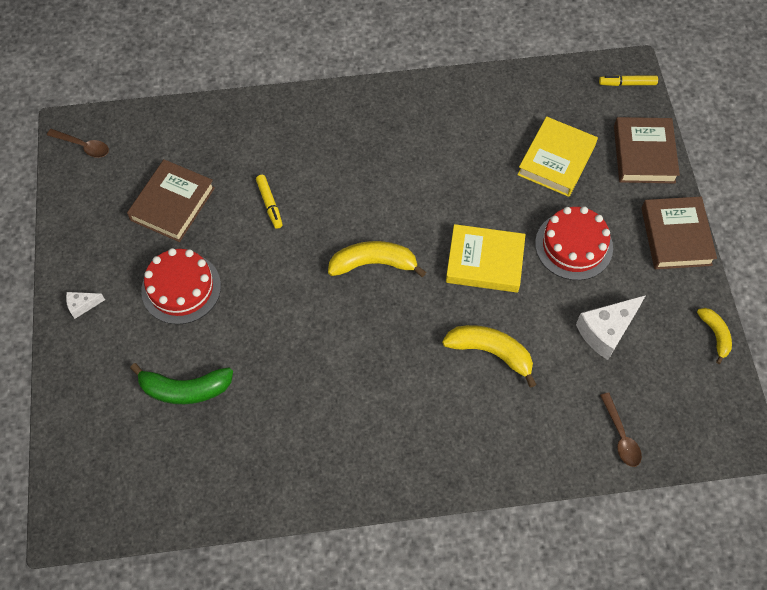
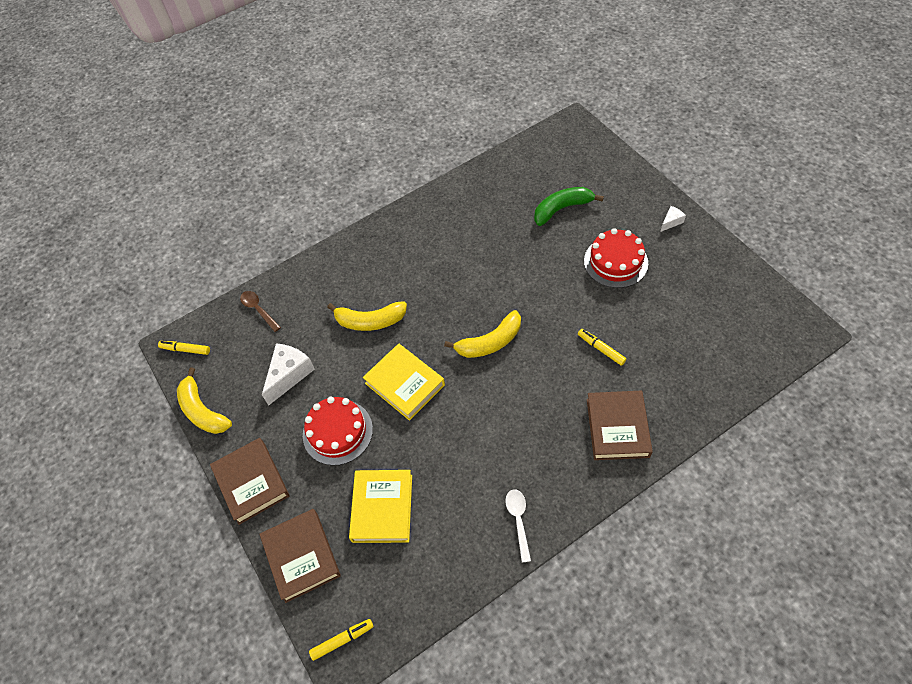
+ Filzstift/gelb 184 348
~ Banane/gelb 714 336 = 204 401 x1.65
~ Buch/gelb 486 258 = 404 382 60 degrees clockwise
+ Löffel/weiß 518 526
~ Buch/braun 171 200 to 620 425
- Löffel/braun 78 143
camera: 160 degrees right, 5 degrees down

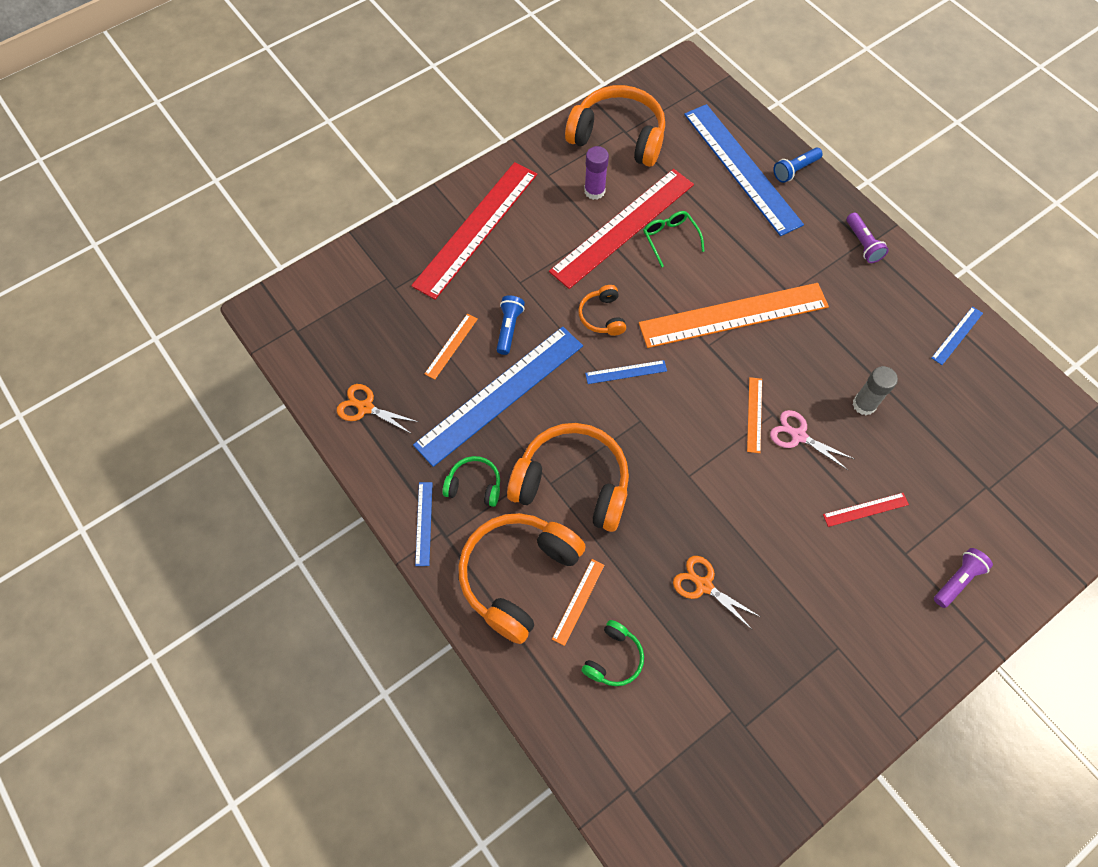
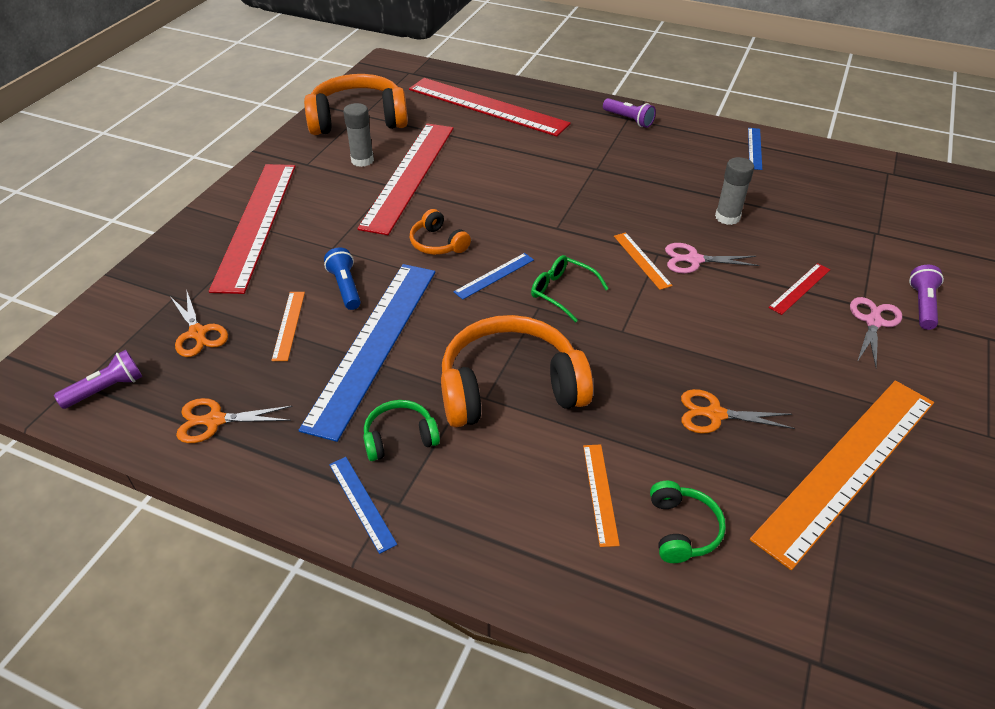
+ Taschenlampe/lila 98 379
+ Schere/orange 199 323
~ Klebestift/lila 596 173 to Klebestift/grau 358 135
~ Lineal/blau 744 170 to Lineal/rot 490 107
~ Brille/grün 674 239 to 570 288
~ Lineal/orange 734 315 to 842 475
+ Schere/rosa 876 332
- Kopfhörer/orange 522 578
- Taschenlampe/blau 798 165
camera: 30 degrees left, 20 degrees down

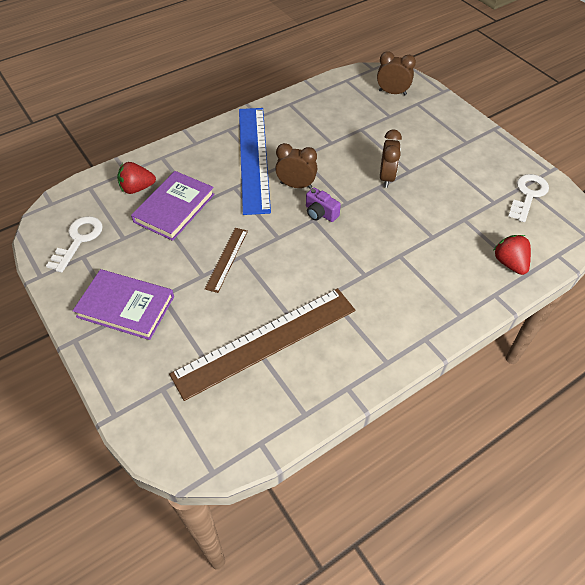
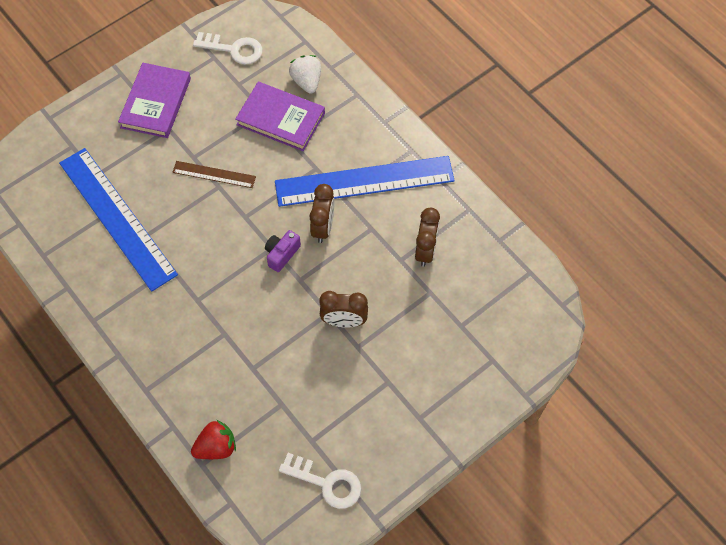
~ Lineal/braun 262 344 to Lineal/blau 118 220
~ Erdbeere/rot 136 178 to Erdbeere/weiß 305 74
~ Wecker/braun 396 73 to 427 237
camera: 85 degrees right, 10 degrees up

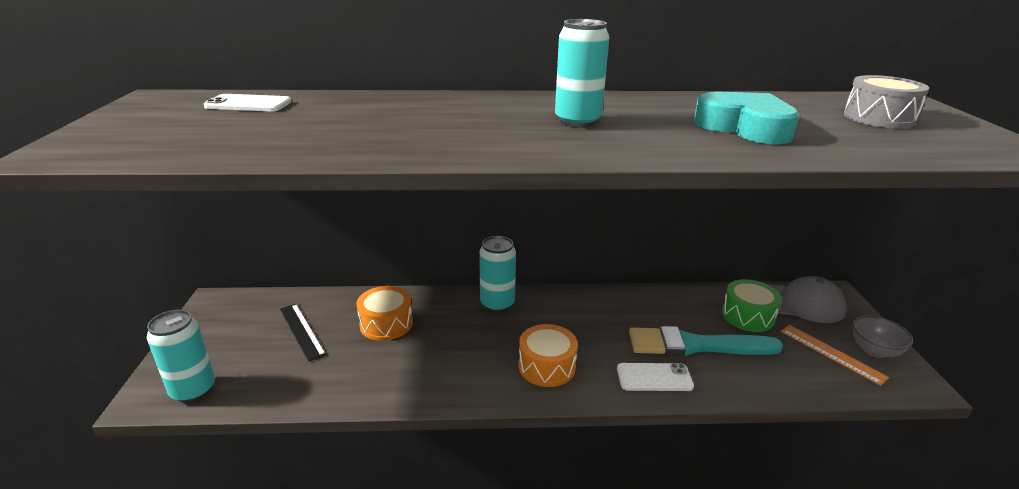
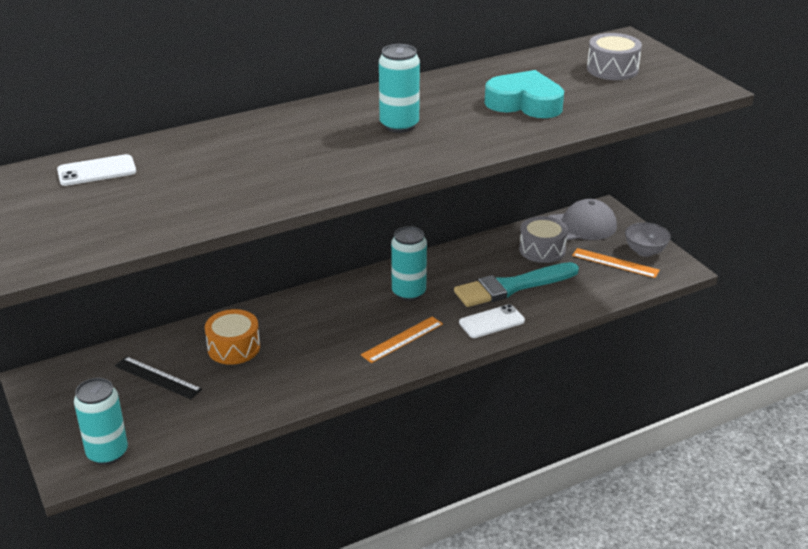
~ Trommel/orange 548 355 to Lineal/orange 402 339
~ Dose/türkis 497 274 to 409 263
~ Trommel/grün 752 305 to Trommel/grau 543 239
camera: 25 degrees left, 5 degrees up

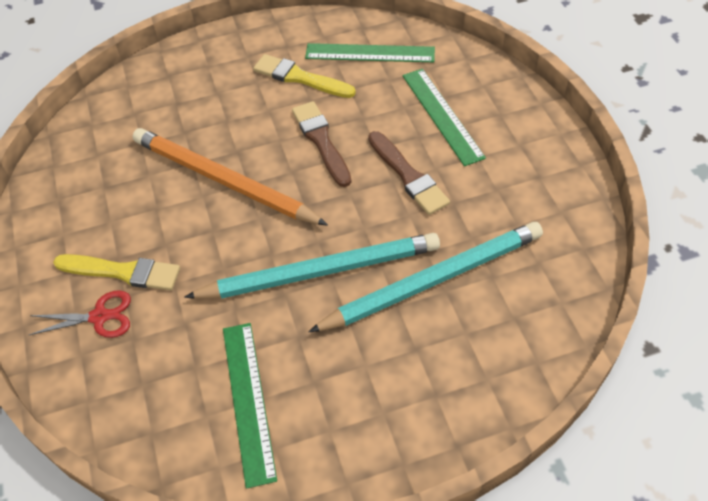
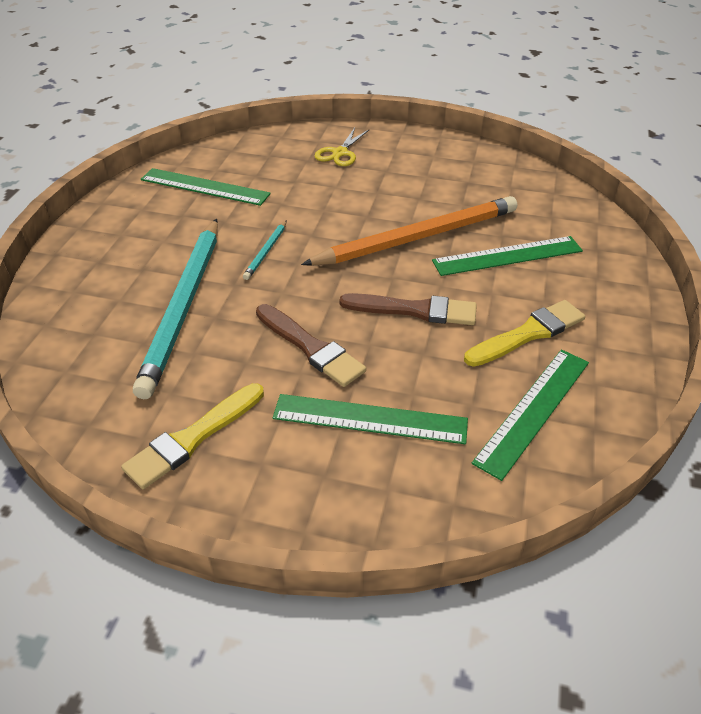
~ Pinsel/gelb 116 272 to 192 436
~ Bleistift/türkis 312 266 = 265 250 x0.41
~ Pinsel/braun 409 173 = 311 345 135 degrees counterclockwise
~ Schere/rot 80 314 to Schere/gelb 342 147
+ Lineal/grün 507 256
camera: 120 degrees right, 10 degrees down

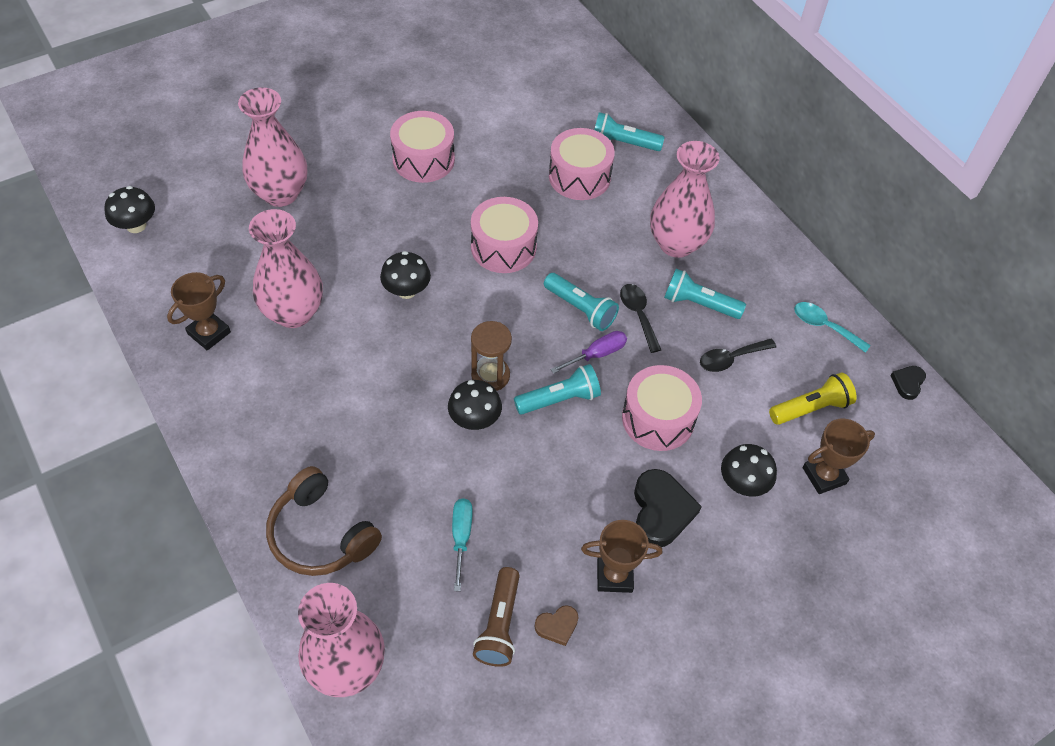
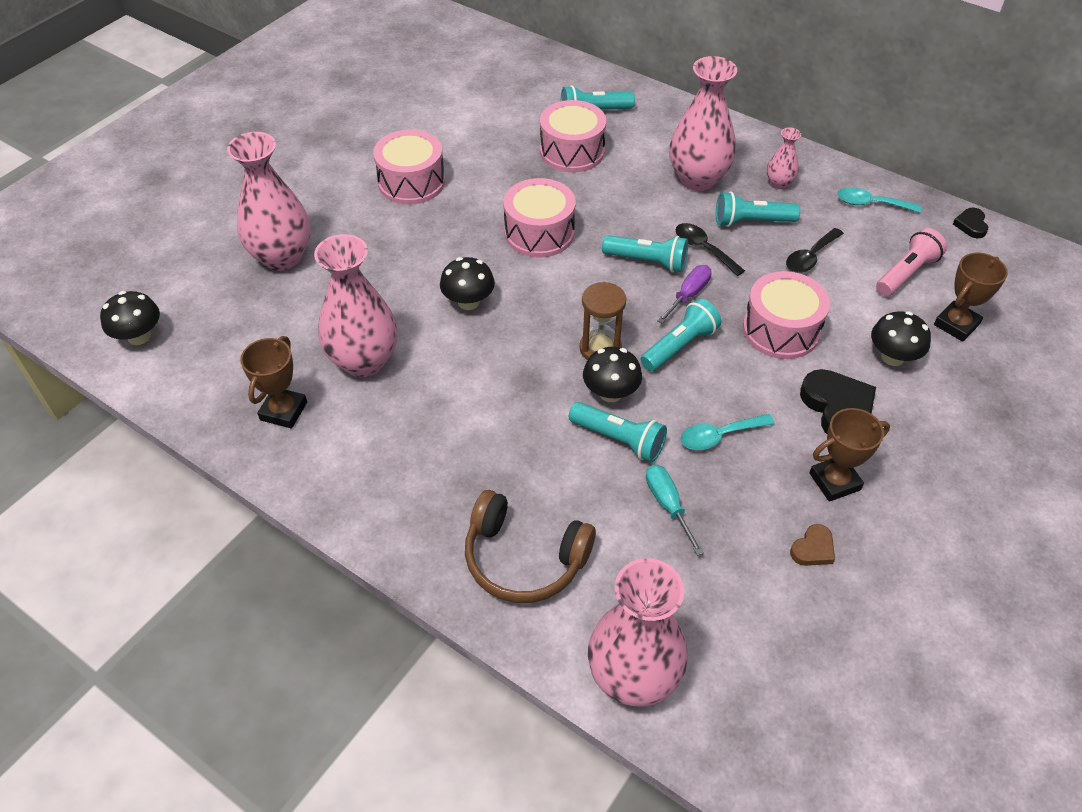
+ Taschenlampe/türkis 618 432
+ Löffel/türkis 727 432
+ Vase/rosa 784 158
~ Taschenlampe/gelb 813 399 to Taschenlampe/rosa 911 262
- Taschenlampe/braun 496 617
camera: 20 degrees left, 5 degrees down

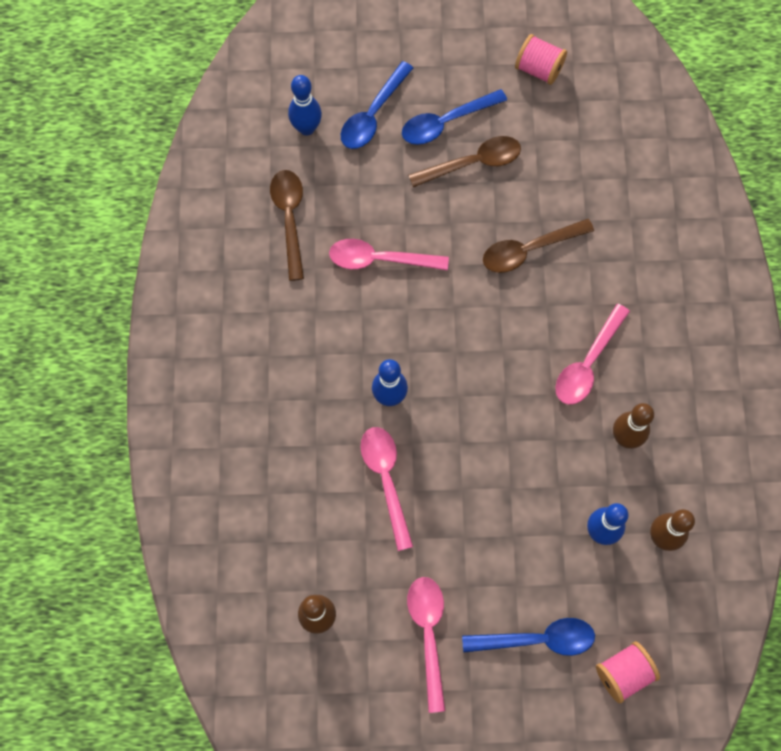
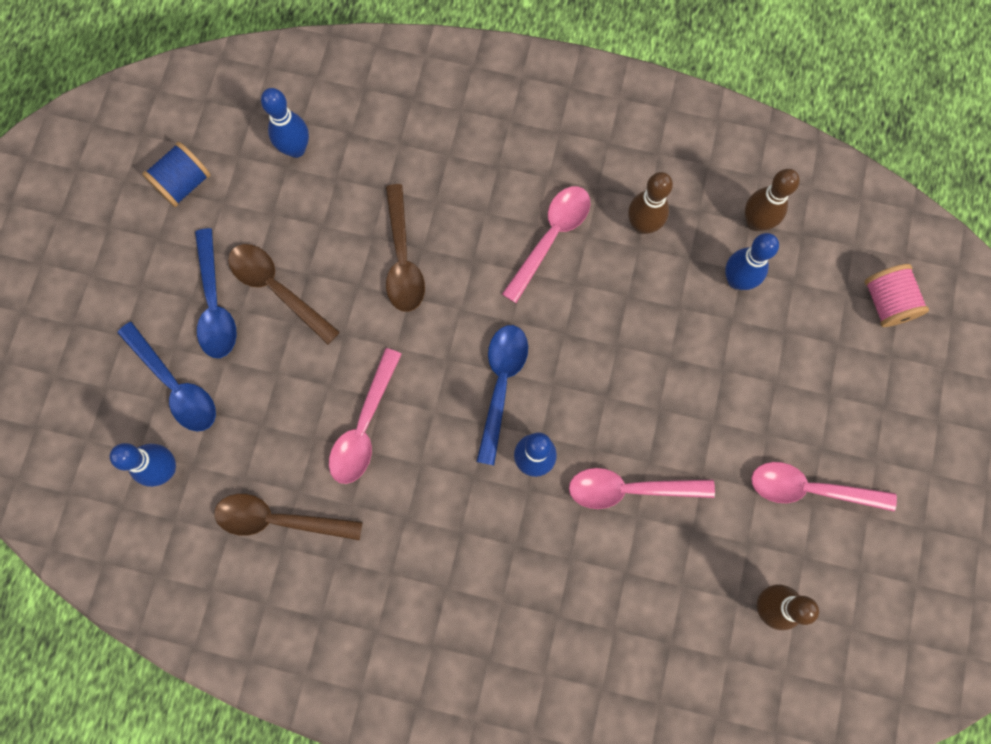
~ Garnrolle/rosa 541 59 to Garnrolle/blau 176 174
~ Löffel/braun 464 161 = 284 294 45 degrees counterclockwise
+ Bowlingkegel/blau 285 123
~ Löffel/blau 528 637 to 502 395
~ Löffel/rosa 592 354 = 546 244 105 degrees counterclockwise
camera: 75 degrees left, 5 degrees up

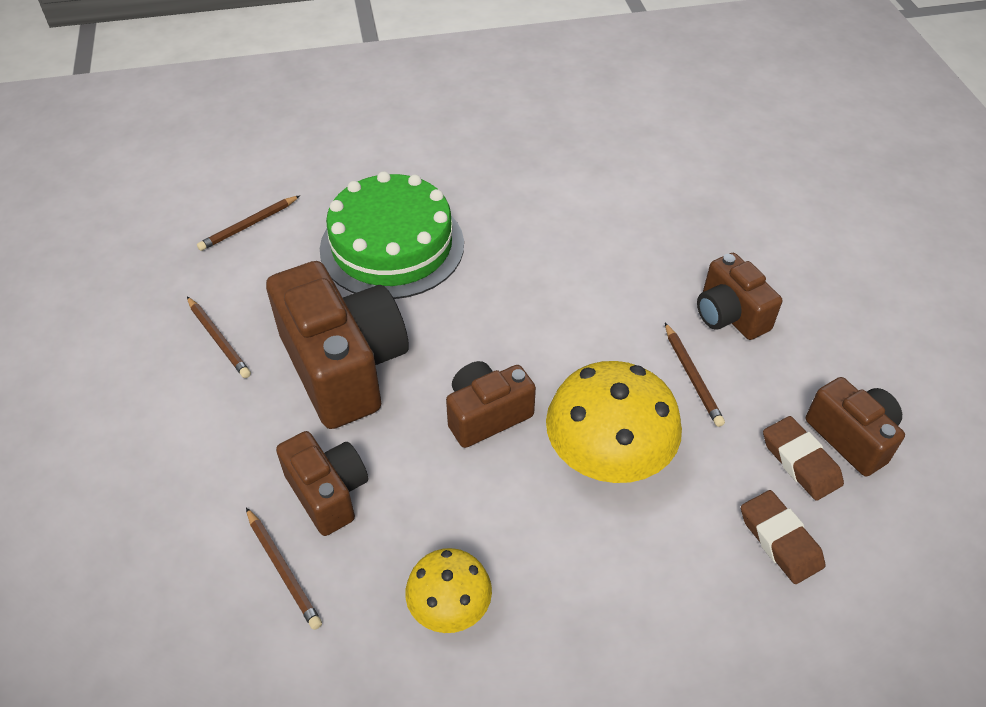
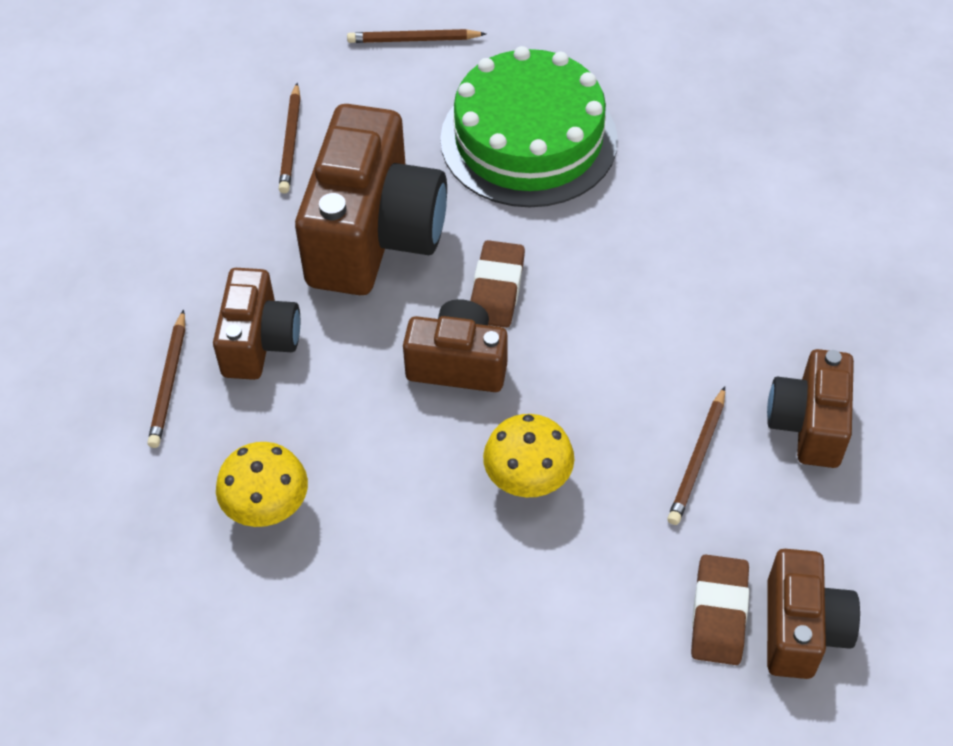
~ Radiergummi/braun 783 537 to 497 284
~ Pilz/gelb 614 422 = 528 455 x0.58
camera: 40 degrees right, 5 degrees up

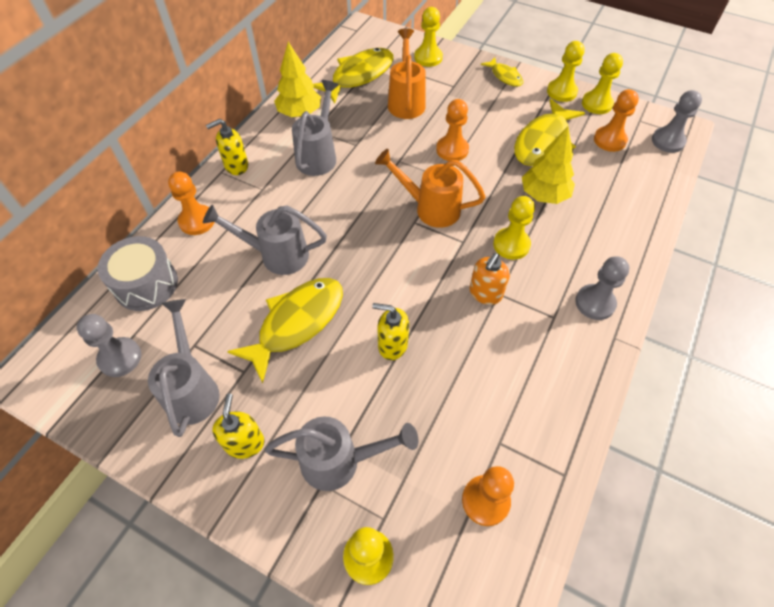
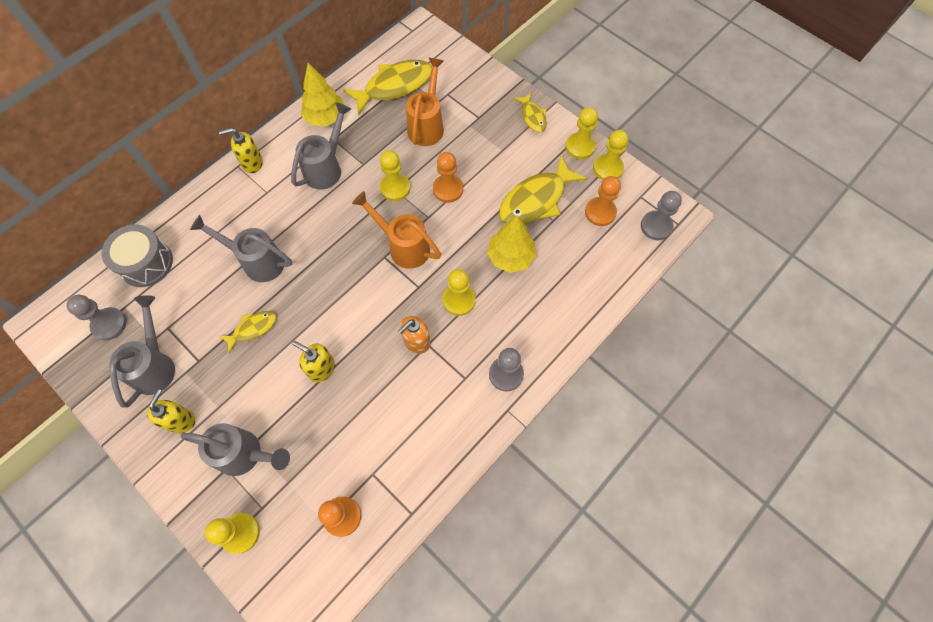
~ Fisch/gelb 285 331 = 248 332 x0.53
~ Bauer/gelb 428 37 to 395 175
- Bauer/orange 191 203
camera: 15 degrees right, 10 degrees up

